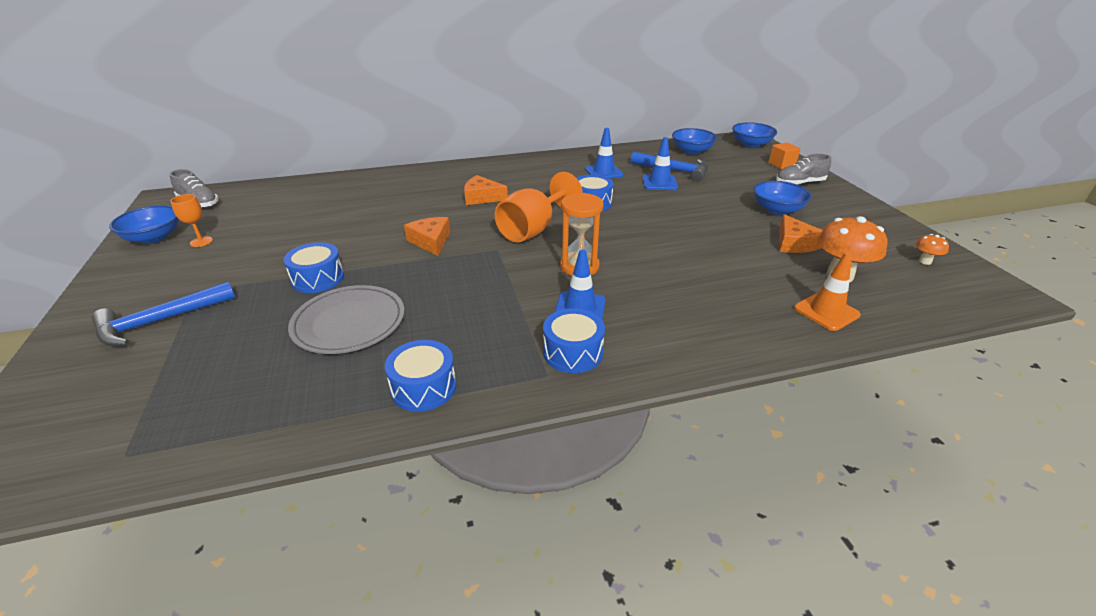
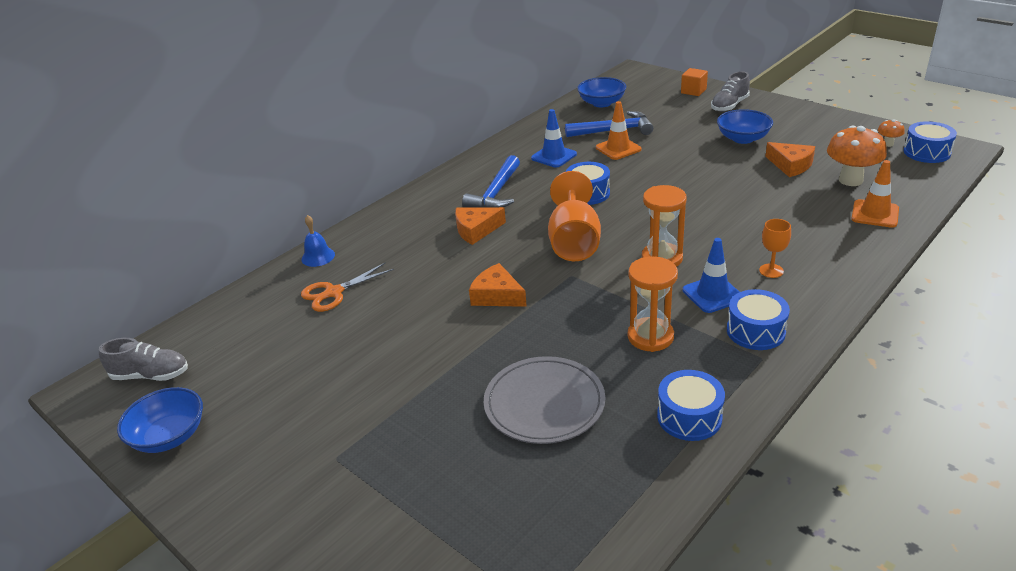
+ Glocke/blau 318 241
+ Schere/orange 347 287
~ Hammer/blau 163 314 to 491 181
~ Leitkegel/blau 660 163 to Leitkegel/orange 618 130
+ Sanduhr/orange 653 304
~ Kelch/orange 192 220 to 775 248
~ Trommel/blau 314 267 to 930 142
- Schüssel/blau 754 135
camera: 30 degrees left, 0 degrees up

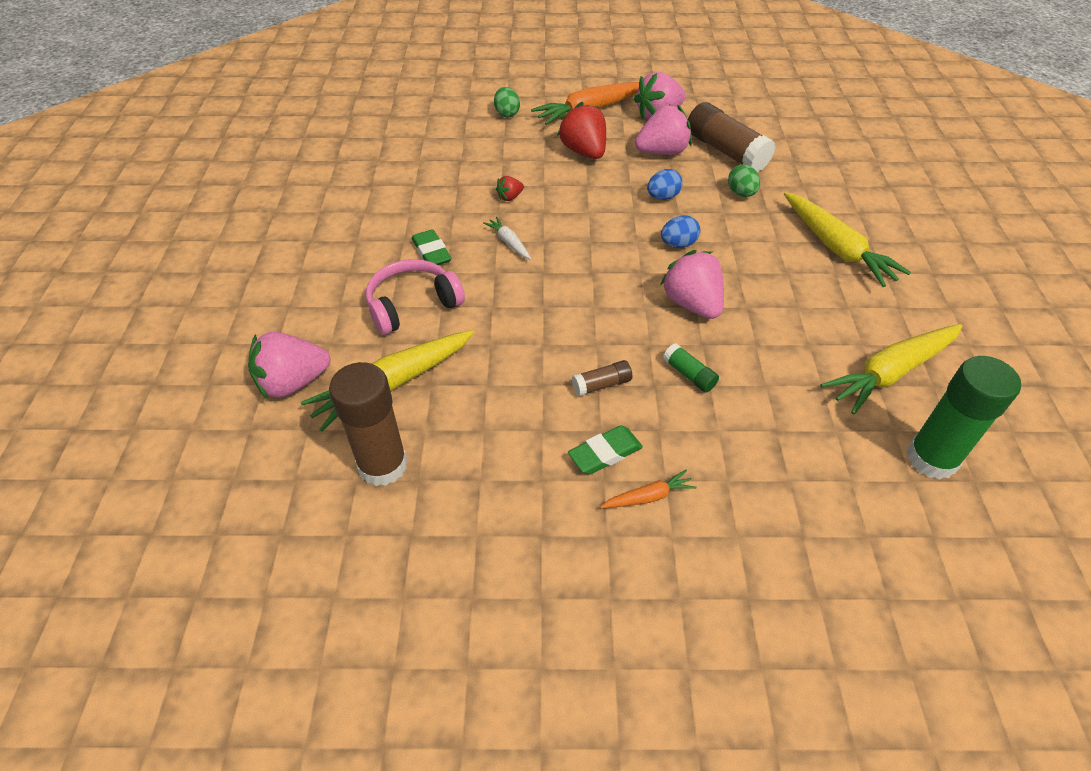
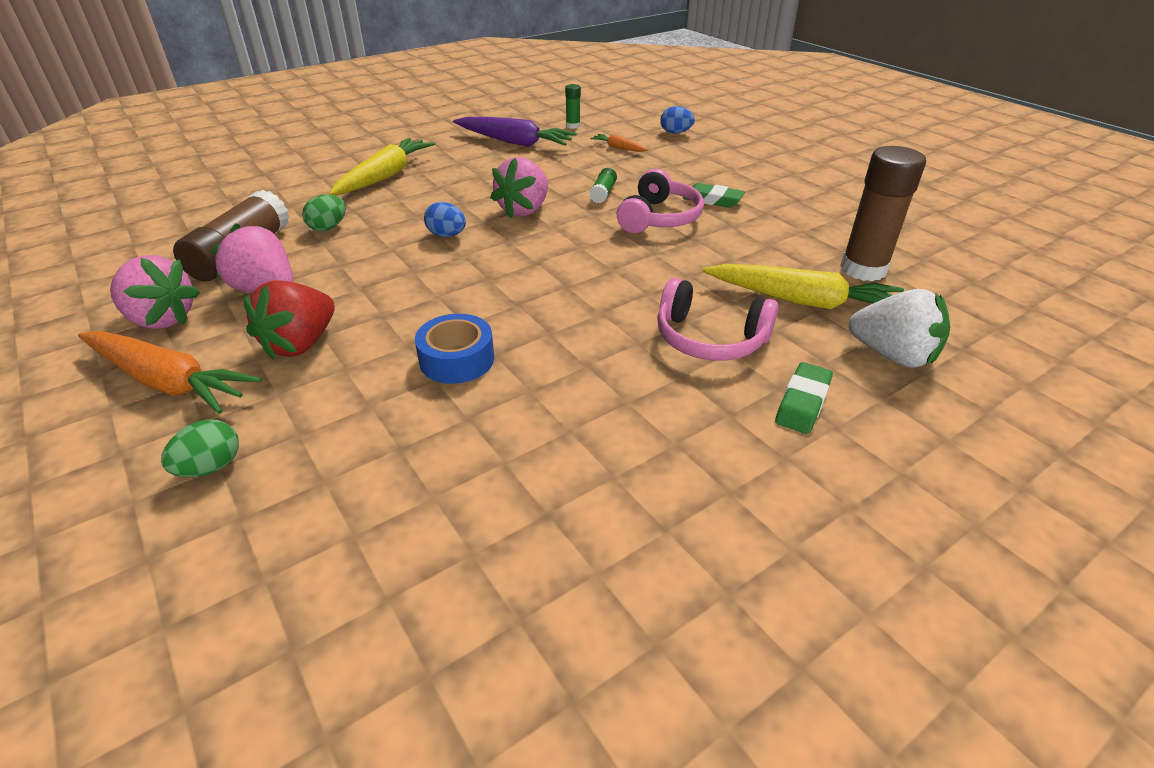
~ Erdbeere/rot 510 188 to Klebeband/blau 454 349
~ Karotte/gelb 891 369 to Karotte/lila 515 132
~ Klebestift/grün 964 418 = 573 106 x0.47
~ Karotte/orange 648 489 to 619 143
~ Klebestift/braun 602 378 to Kopfhörer/rosa 660 201
~ Ei/blau 665 184 to 677 120
~ Radiergummi/grün 431 247 to 804 398
~ Erdbeere/rosa 289 365 to Erdbeere/weiß 899 328
- Karotte/weiß 507 238
camera: 125 degrees left, 10 degrees down

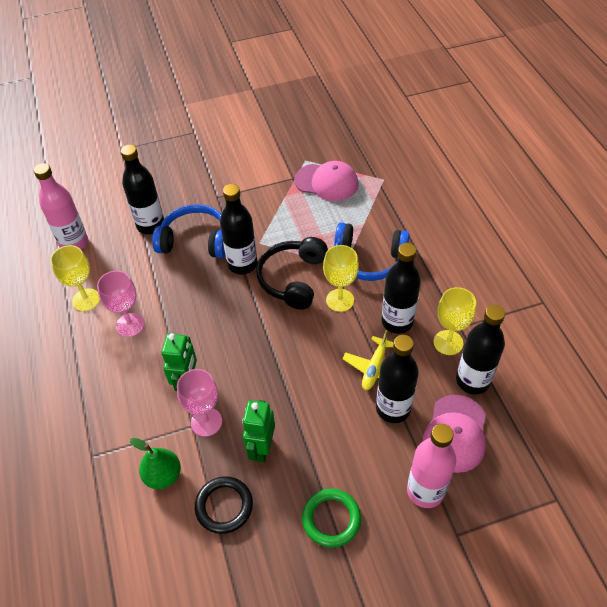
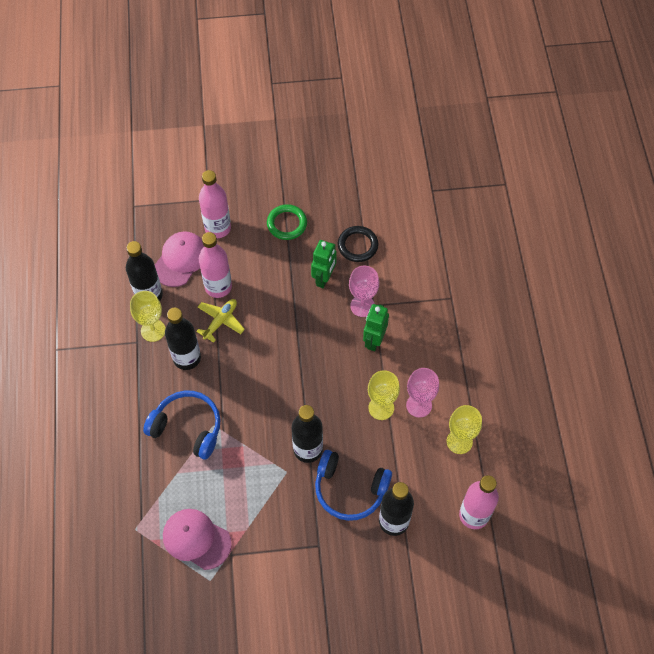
~ Flasche/schwarz 397 379 to Flasche/rosa 215 265
~ Kelch/gelb 341 278 to 384 395
- Birne/grün 155 463
- Kopfhörer/schwarz 292 273
camera: 170 degrees left, 10 degrees up

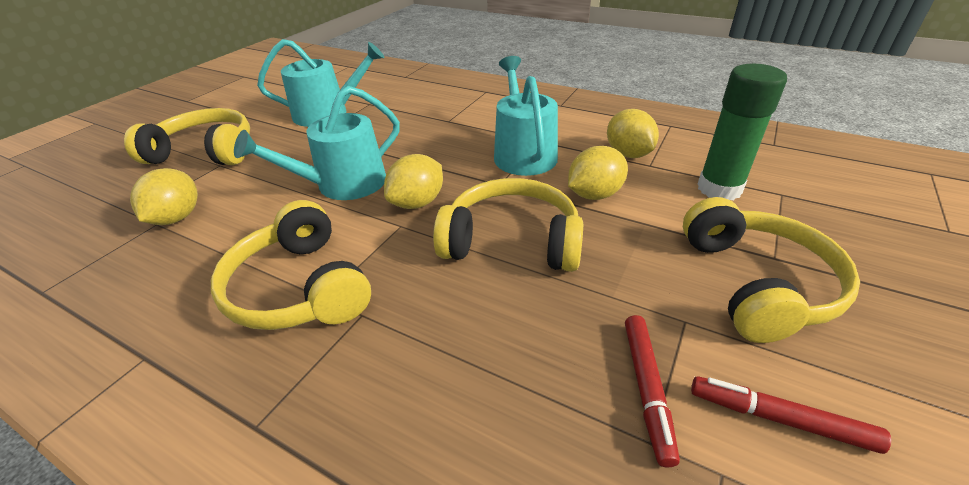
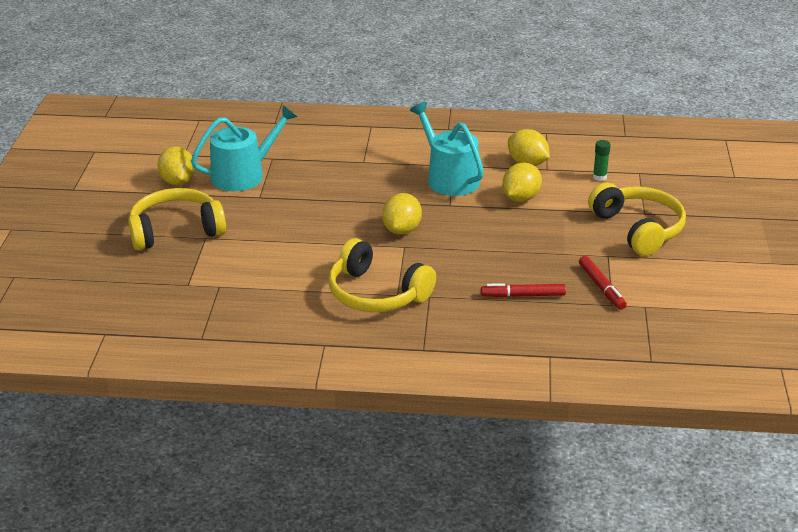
~ Zitrone/gelb 164 196 to 176 166
~ Filzstift/rot 791 415 to 523 290
~ Klebestift/grün 742 132 = 601 160 x0.46
- Gießkanne/türkis 317 143
- Kopfhörer/gelb 508 225
camera: 25 degrees left, 5 degrees down

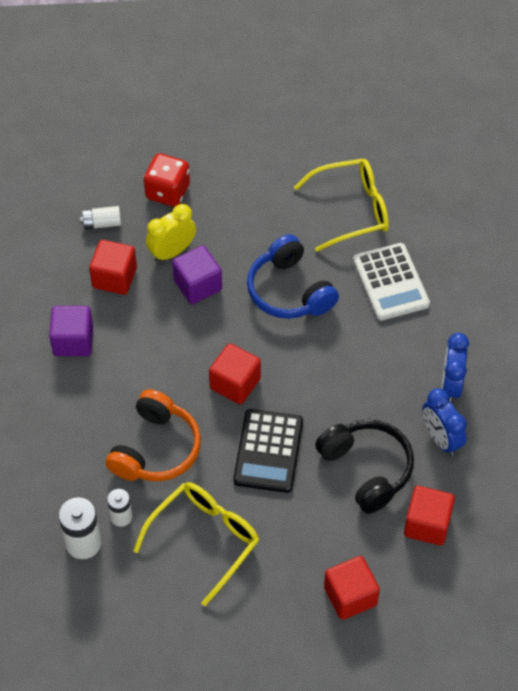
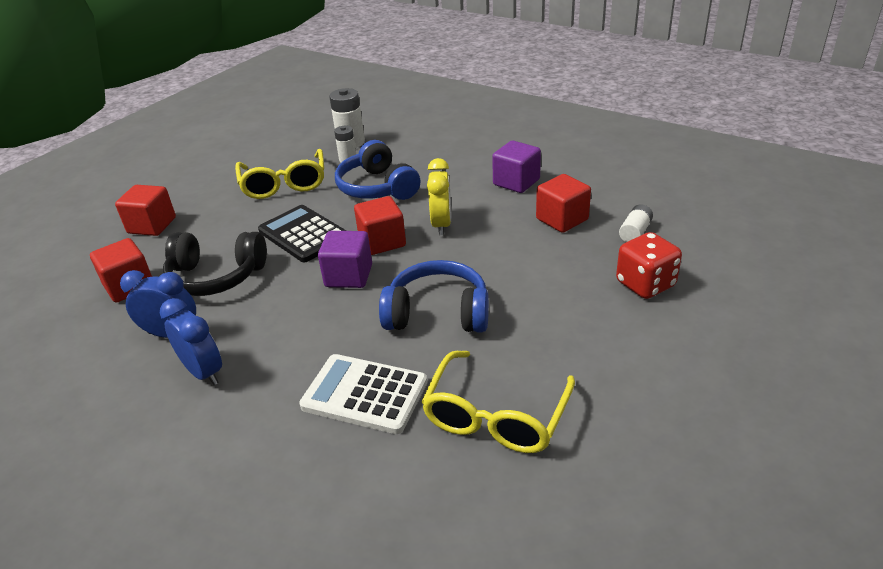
~ Kubus/lila 197 274 to 345 259
~ Kopfhörer/orange 153 435 to Kopfhörer/blau 377 170
~ Wecker/gelb 171 233 to 439 196
camera: 130 degrees right, 20 degrees down

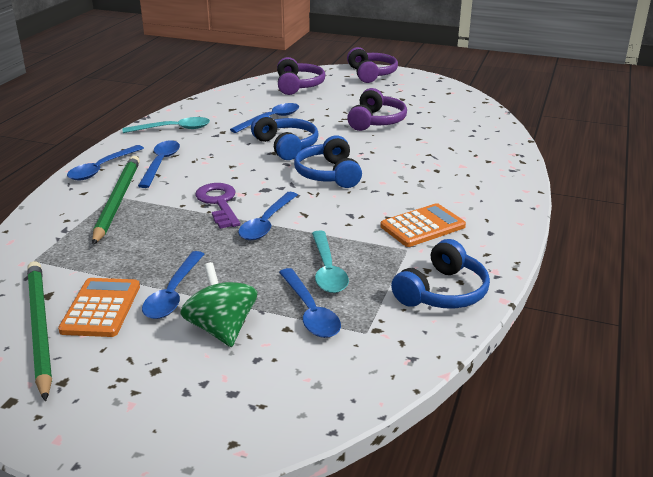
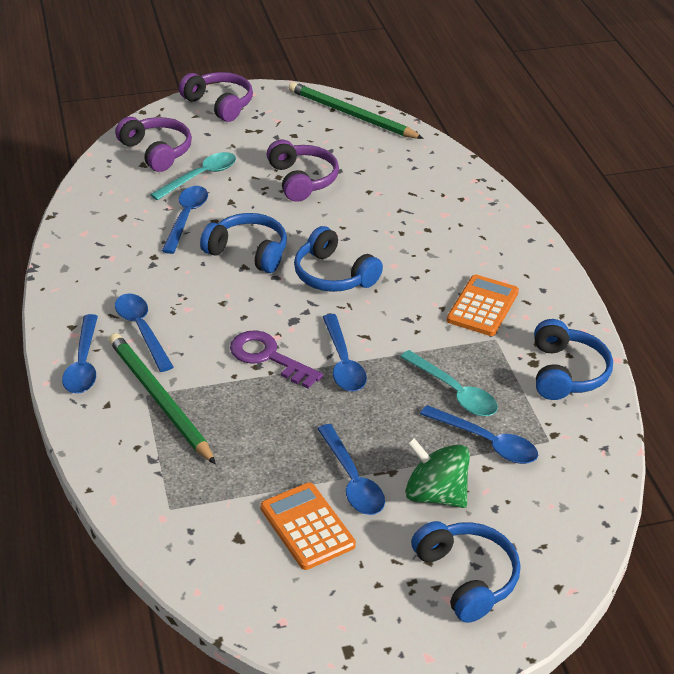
~ Löffel/türkis 166 125 to 193 176
~ Bleistift/grün 39 331 to 356 110
+ Kopfhörer/blau 466 572
camera: 35 degrees left, 10 degrees up

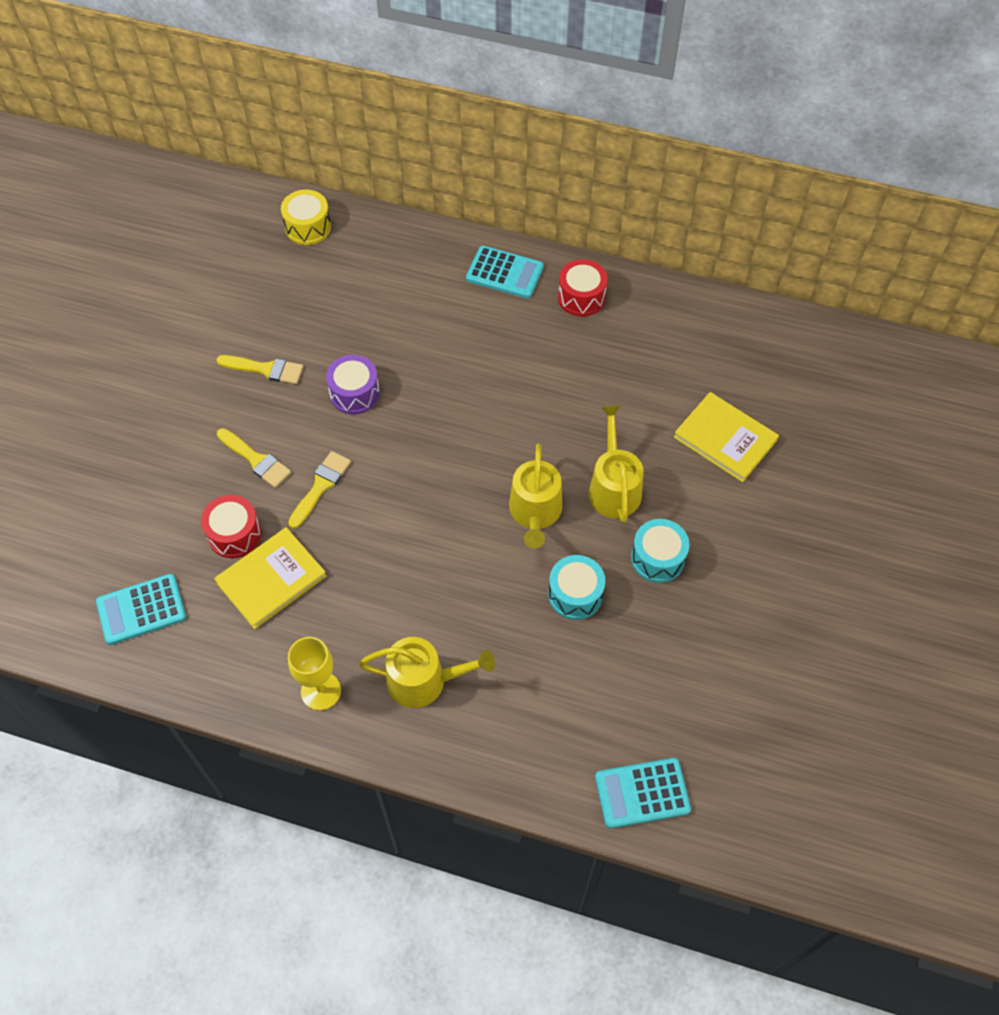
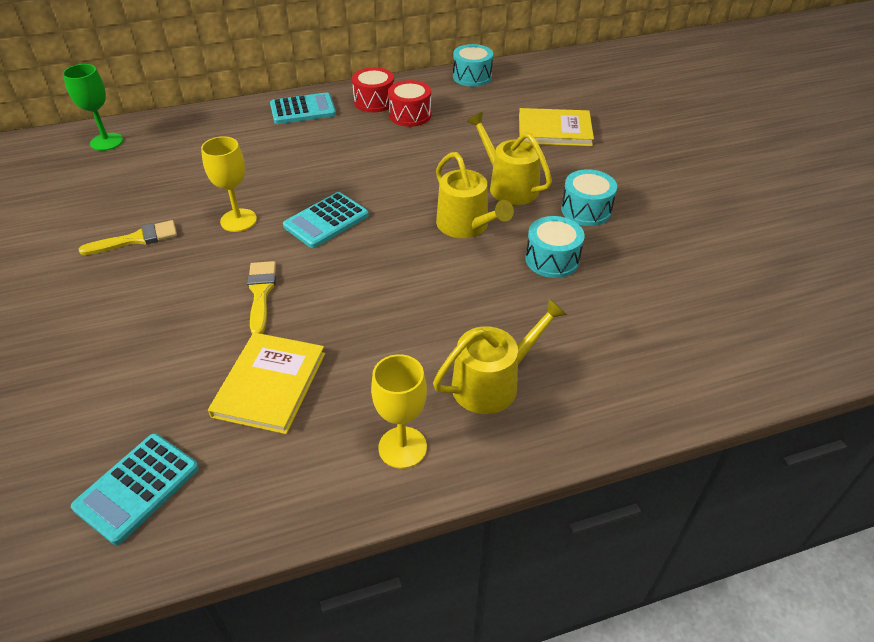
~ Trommel/gelb 306 217 to Kelch/grün 93 107
~ Trommel/lila 353 384 to Kelch/gelb 229 184
~ Taschenrechner/türkis 643 793 to 326 220
~ Trommel/rot 231 526 to 409 103
+ Trommel/türkis 473 65
- Pinsel/gelb 254 458
camera: 35 degrees left, 15 degrees down

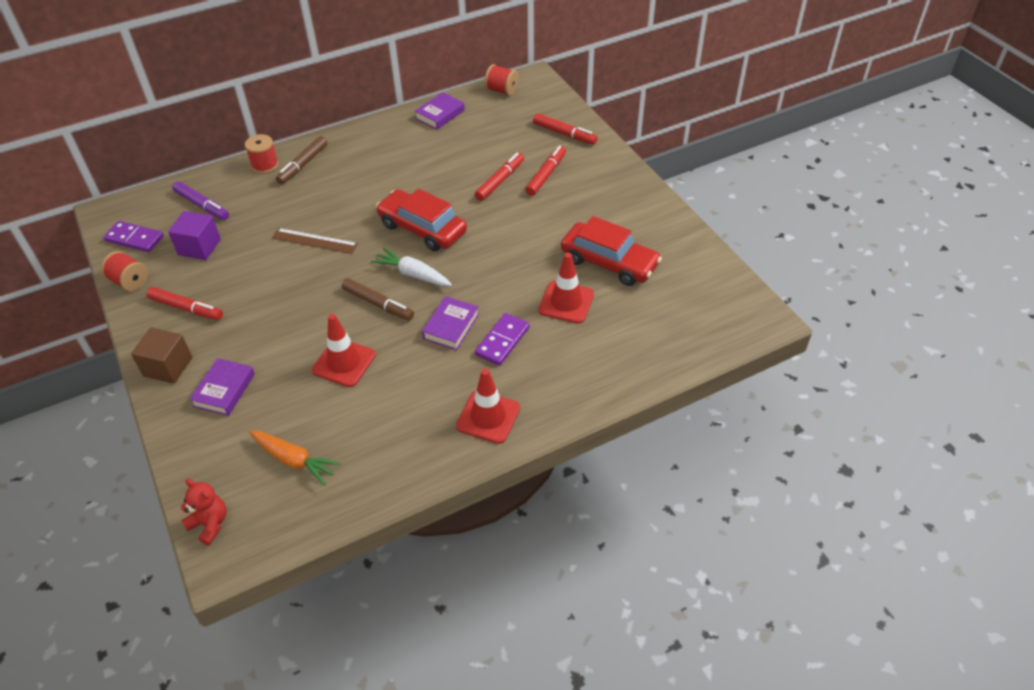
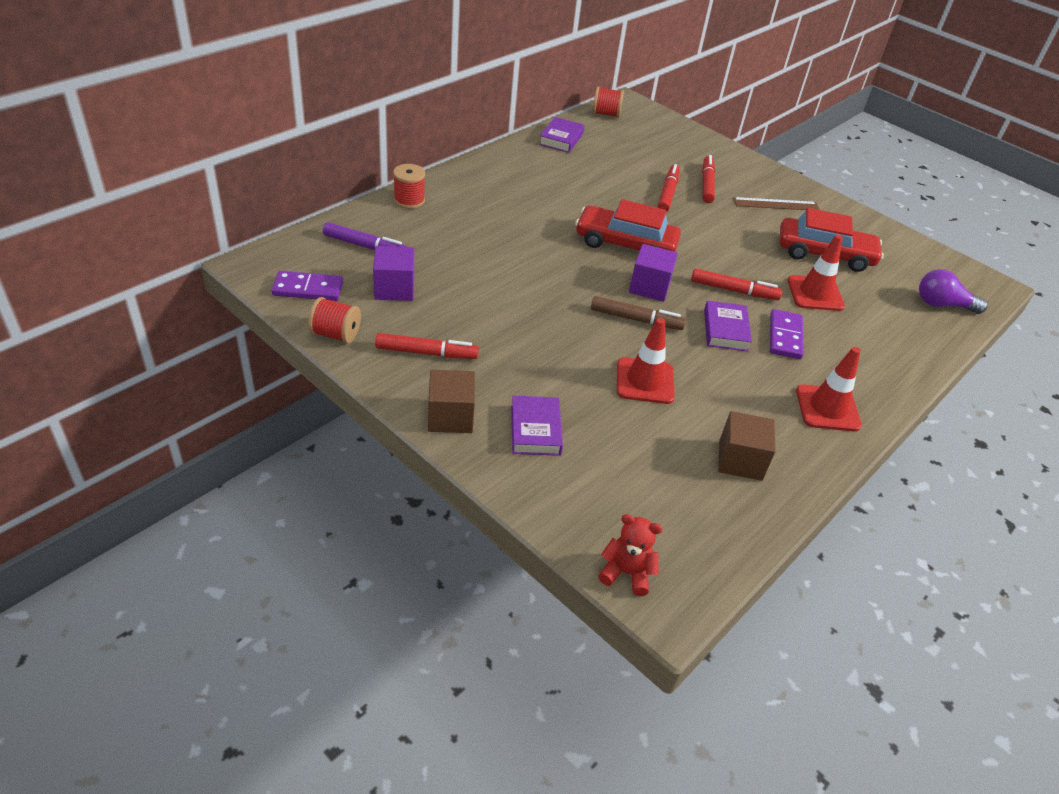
~ Karotte/weiß 411 266 to Kubus/lila 653 273
~ Filzstift/rot 565 129 to 736 284
+ Kubus/braun 747 446
~ Lineal/braun 315 241 to 776 203
+ Glühbirne/lila 953 291
- Karotte/orange 295 457
- Filzstift/braun 302 160
camera: 25 degrees left, 5 degrees down

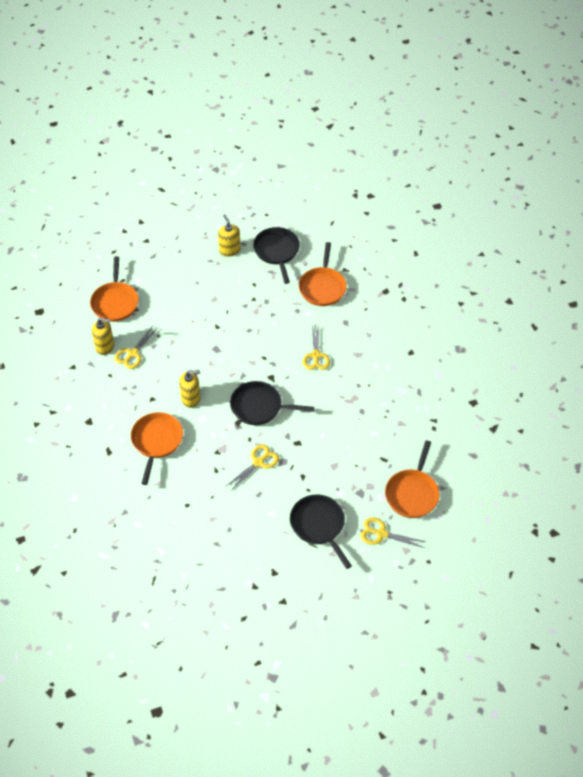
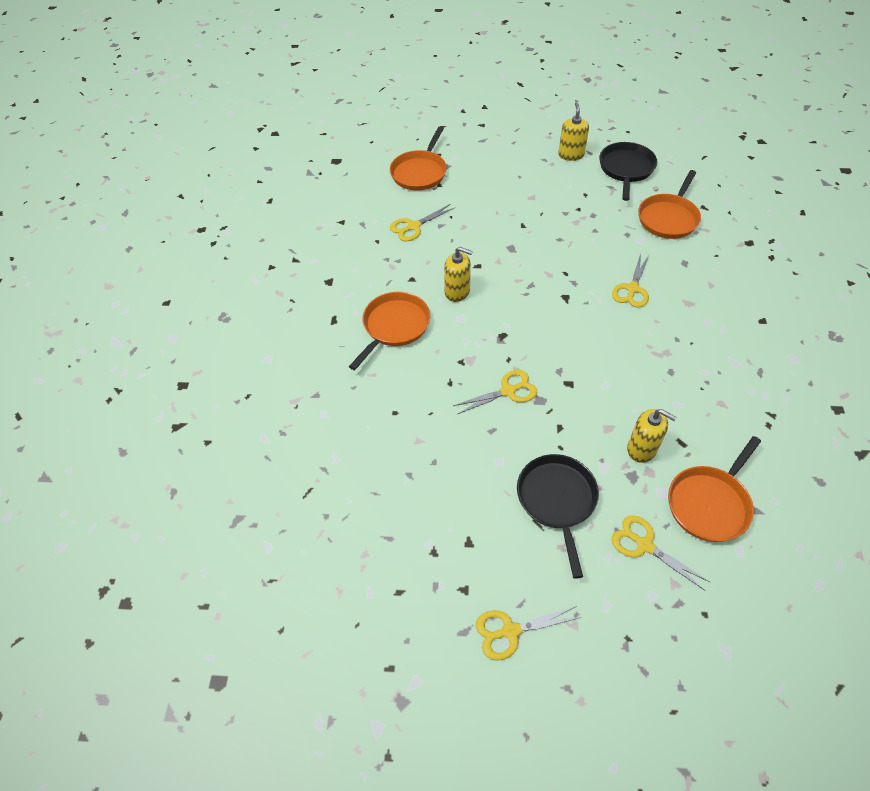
+ Schere/gelb 529 633
~ Seifenspender/gelb 103 336 to 652 436
- Pfanne/schwarz 272 403
camera: 25 degrees right, 0 degrees up

